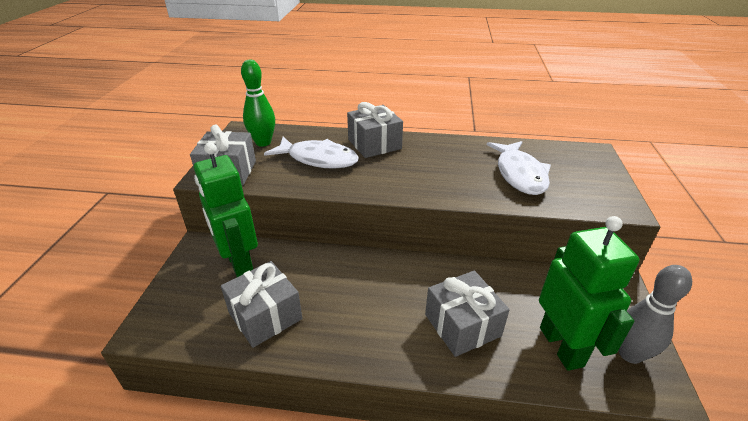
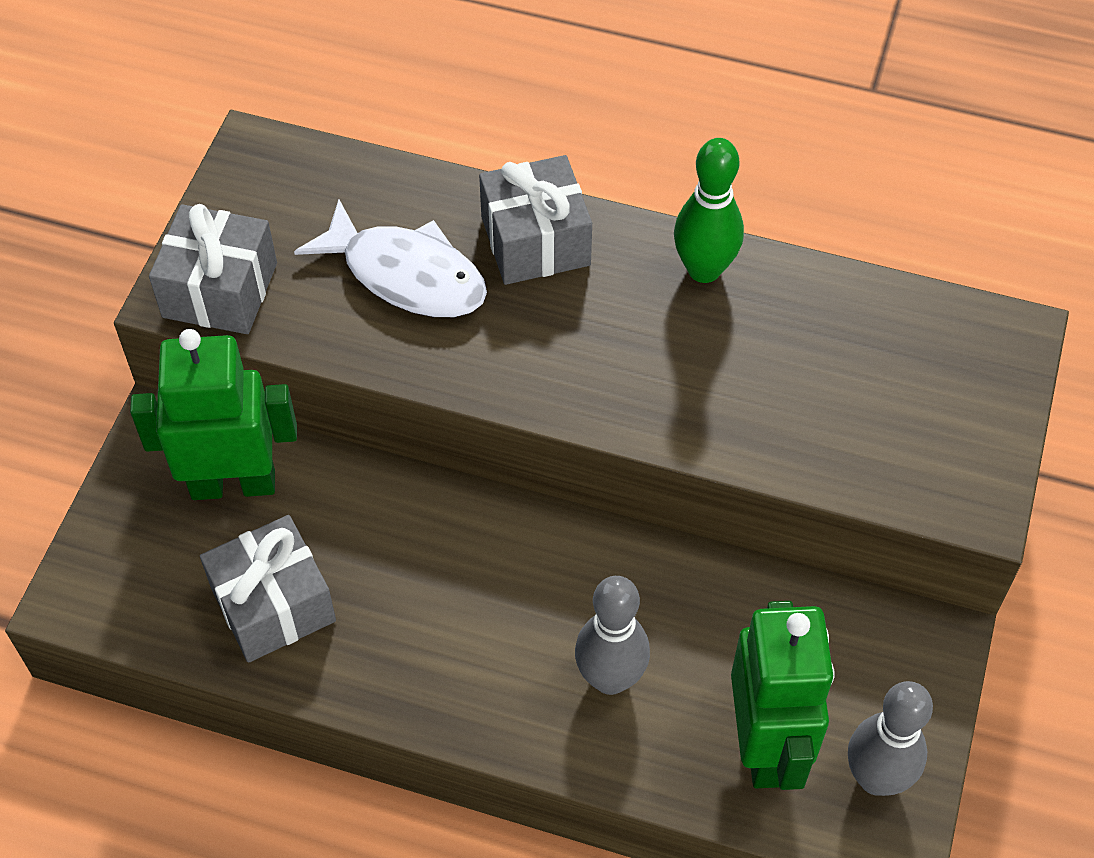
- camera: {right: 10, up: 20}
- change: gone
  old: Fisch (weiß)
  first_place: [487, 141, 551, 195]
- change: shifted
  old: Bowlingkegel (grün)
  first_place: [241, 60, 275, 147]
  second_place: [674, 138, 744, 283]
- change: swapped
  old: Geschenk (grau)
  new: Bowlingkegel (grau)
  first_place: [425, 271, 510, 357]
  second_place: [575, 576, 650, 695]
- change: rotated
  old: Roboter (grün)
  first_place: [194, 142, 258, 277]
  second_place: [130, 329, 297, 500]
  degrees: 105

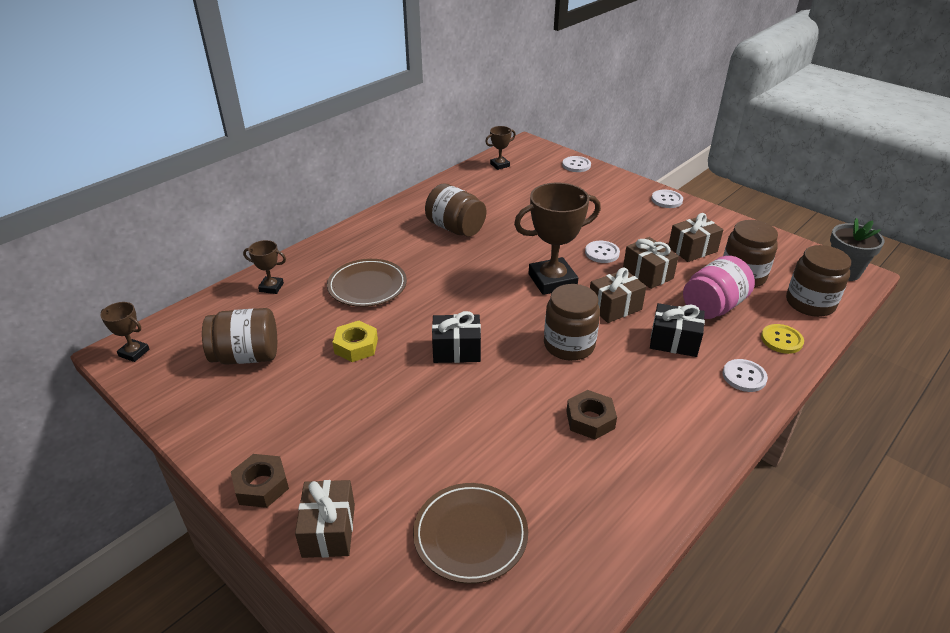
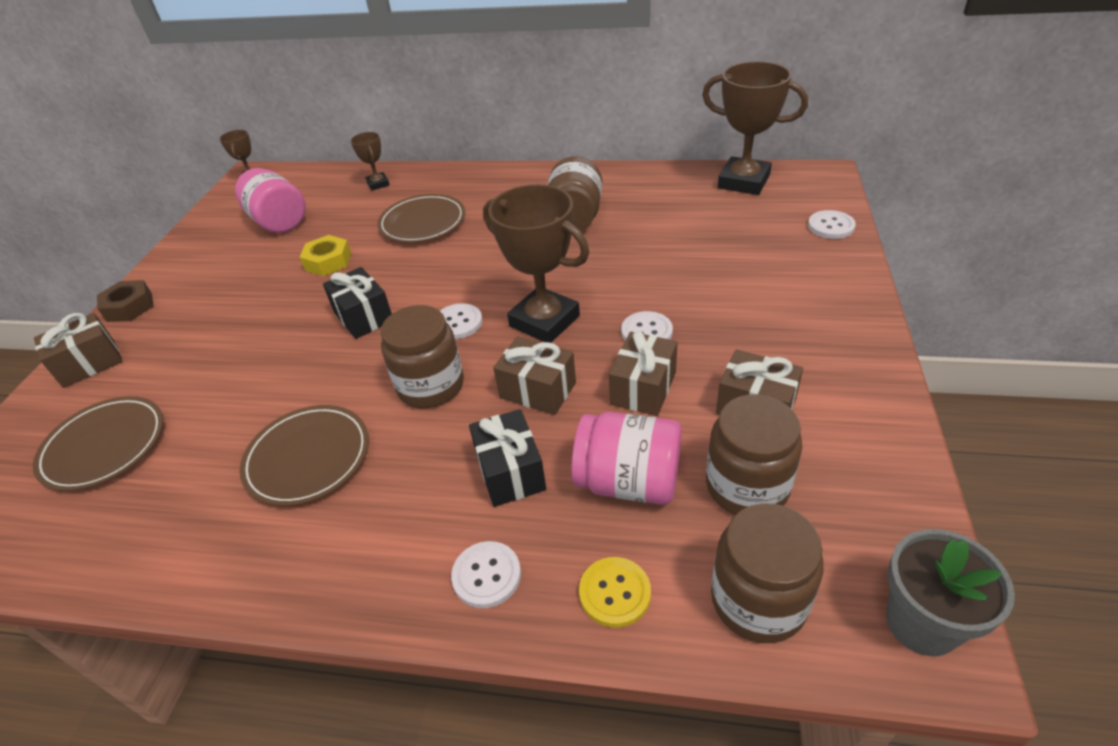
- camera: {right: 60, up: 5}
- change: shifted
  old: Knopf (weiß)
  first_place: [651, 190, 683, 208]
  second_place: [440, 303, 483, 339]
- change: swapped
  old: Sechskantmutter (braun)
  new: Teller (braun)
  first_place: [566, 390, 617, 440]
  second_place: [240, 405, 369, 506]
- change: repainted
  old: Einmachglas (braun)
  new: Einmachglas (rosa)
  first_place: [202, 308, 277, 365]
  second_place: [235, 168, 306, 233]
- change: scaled
  old: Pokal (braun)
  first_place: [485, 126, 516, 170]
  second_place: [702, 61, 808, 195]
  factor: 2.03

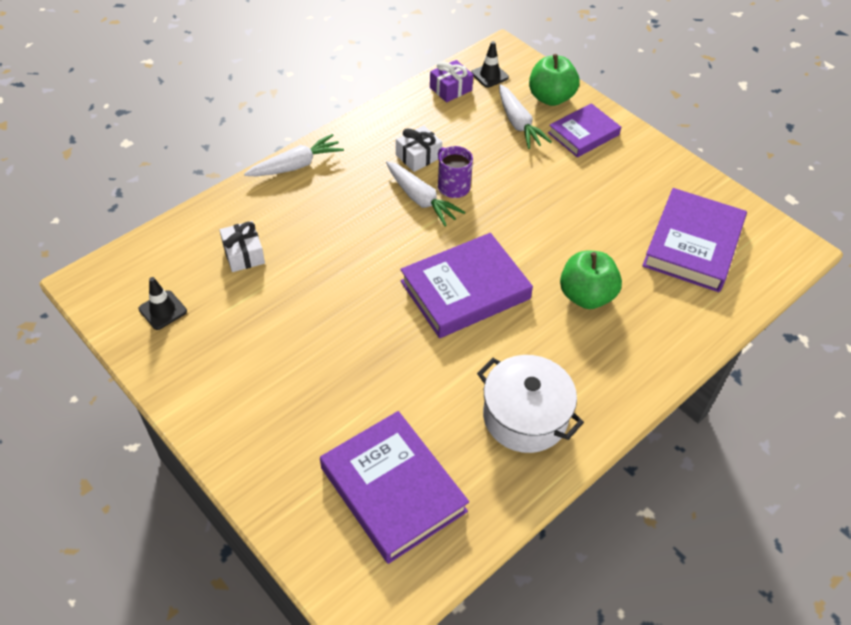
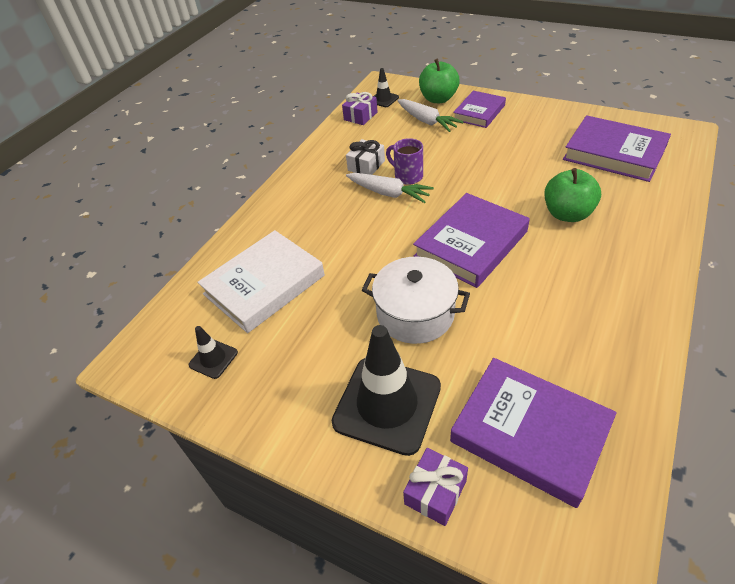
- camera: {right: -15, up: -5}
- change: gone
  old: Karotte (weiß)
  first_place: [244, 134, 344, 176]
- change: new
  new: Leitkegel (schwarz)
  second_place: [332, 325, 441, 456]
- change: new
  new: Geschenk (lila)
  second_place: [403, 448, 468, 526]
- change: shifted
  old: Kochtopf (weiß)
  first_place: [477, 355, 584, 453]
  second_place: [362, 257, 470, 344]
- change: swapped
  old: Geschenk (weiß)
  new: Buch (weiß)
  first_place: [219, 221, 265, 272]
  second_place: [197, 230, 325, 333]
- change: rotated
  old: Buch (lila)
  first_place: [642, 188, 747, 292]
  second_place: [563, 115, 671, 182]
  degrees: -60

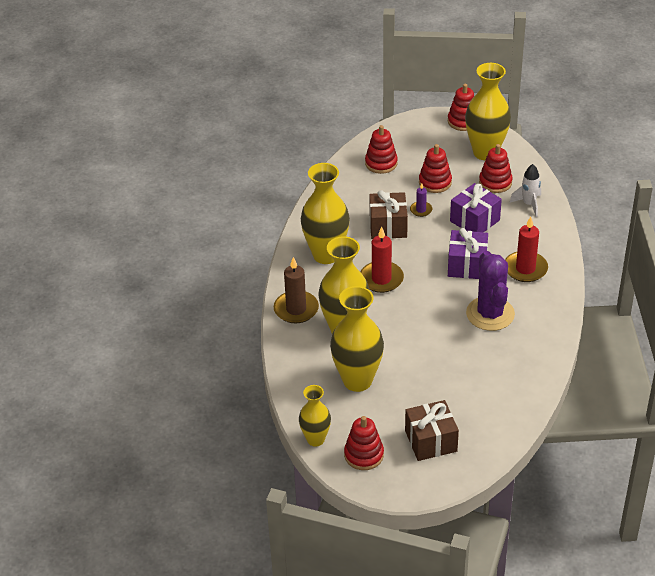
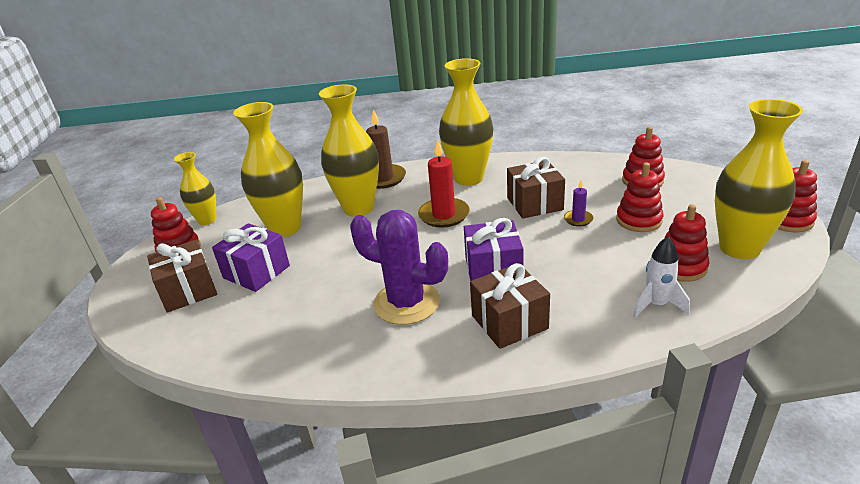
- camera: {right: 80, up: -10}
- change: shifted
  old: Geschenk (lila)
  first_place: [450, 183, 502, 232]
  second_place: [212, 223, 290, 292]
- change: swapped
  old: Kerze (rot)
  new: Geschenk (braun)
  first_place: [505, 216, 548, 282]
  second_place: [470, 263, 550, 349]
- change: rotated
  old: Kaktus (lila)
  first_place: [466, 251, 515, 331]
  second_place: [350, 210, 448, 325]
  degrees: 45

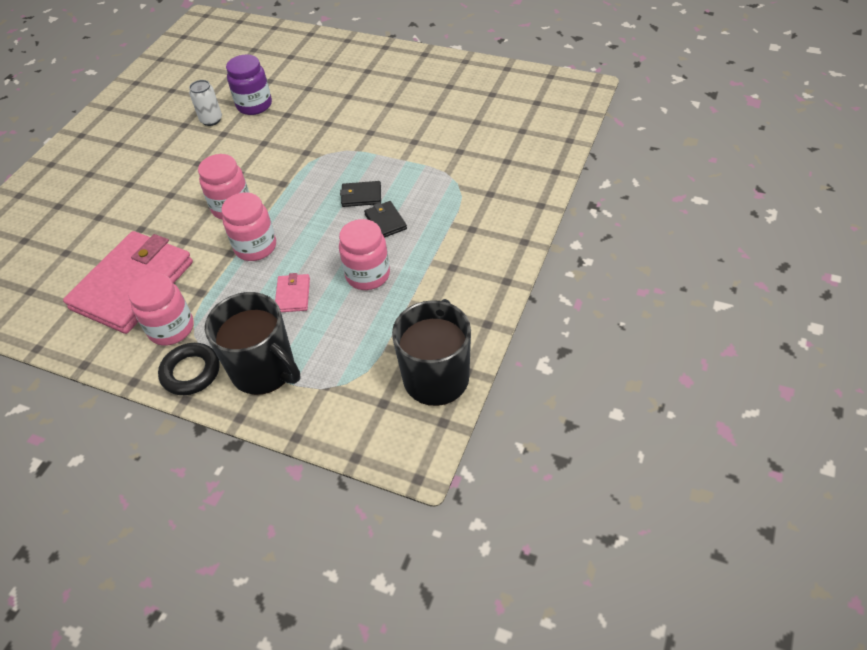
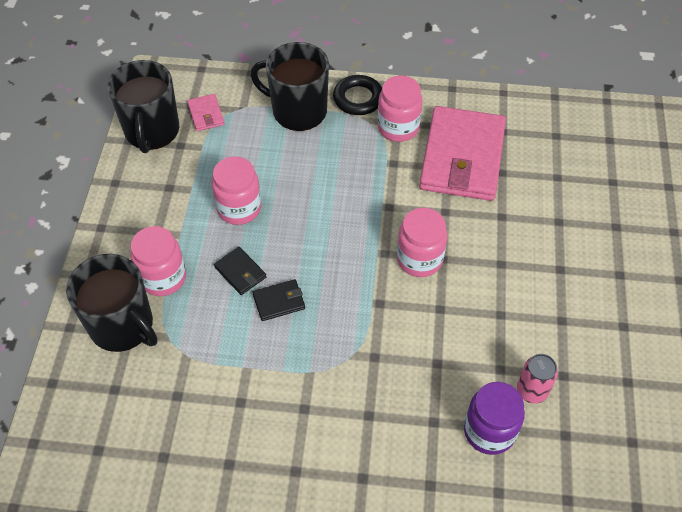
- camera: {right: 160, up: 5}
- change: new
  new: Tasse (schwarz)
  second_place: [66, 254, 158, 352]
- change: shifted
  old: Einmachglas (rosa)
  first_place: [221, 192, 276, 261]
  second_place: [130, 226, 186, 296]
- change: shifted
  old: Geldbörse (rosa)
  first_place: [275, 273, 310, 312]
  second_place: [187, 94, 225, 131]
- change: repainted
  old: Dose (weiß)
  new: Dose (rosa)
  first_place: [189, 80, 222, 126]
  second_place: [517, 354, 558, 404]

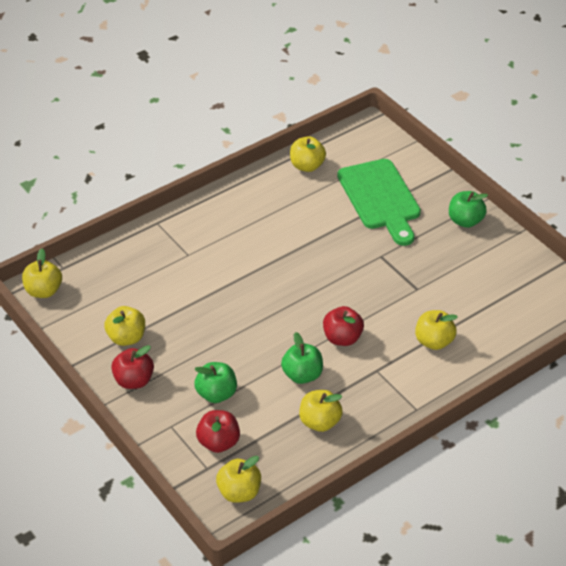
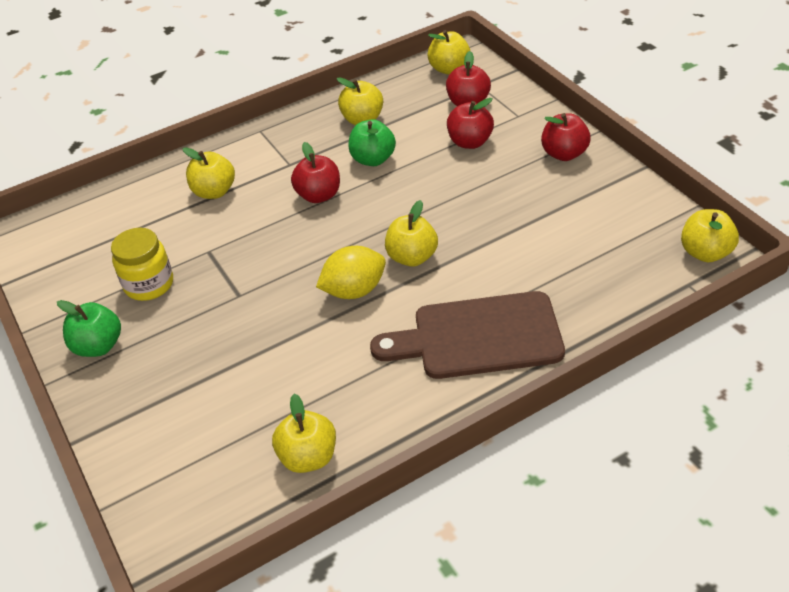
- camera: {right: -170, up: 0}
- change: gone
  old: Schneidebrett (grün)
  first_place: [337, 159, 421, 246]
- change: new
  new: Einmachglas (gelb)
  second_place: [111, 228, 173, 301]
- change: new
  new: Zitrone (gelb)
  second_place: [316, 246, 386, 299]
- change: new
  new: Schneidebrett (braun)
  second_place: [370, 291, 565, 379]
- change: shifted
  old: Apfel (gelb)
  first_place: [104, 306, 145, 346]
  second_place: [385, 200, 438, 267]
- change: repainted
  old: Apfel (grün)
  new: Apfel (rot)
  first_place: [194, 362, 237, 403]
  second_place: [447, 98, 494, 149]

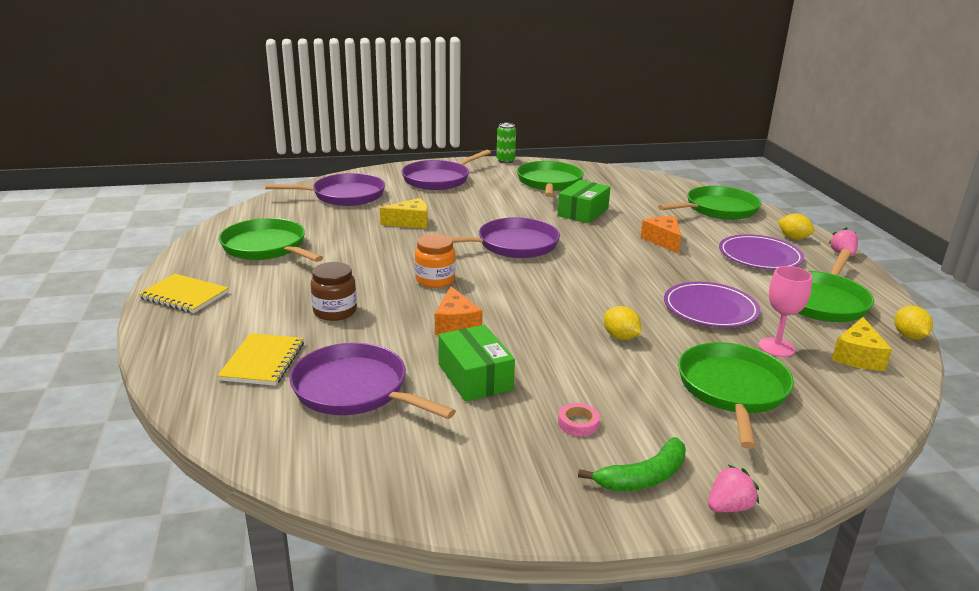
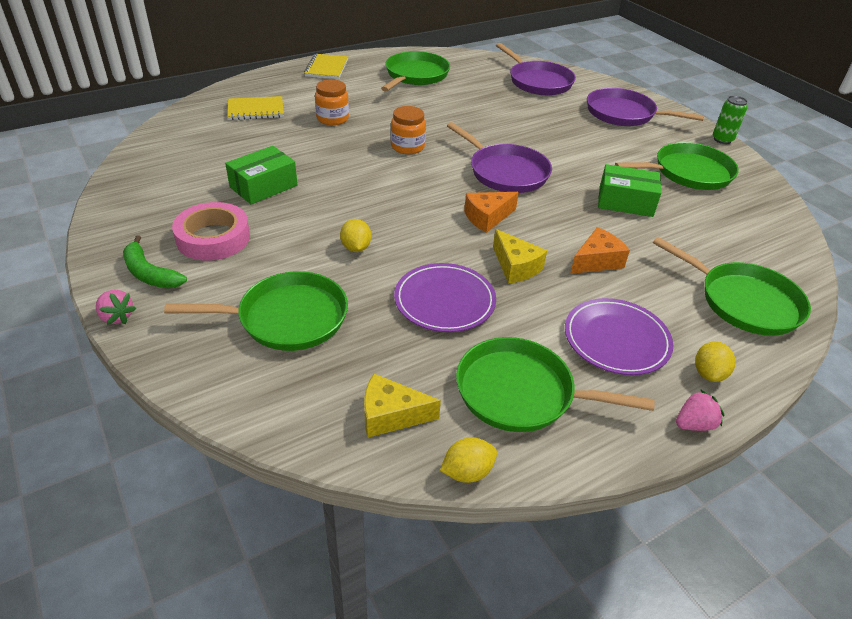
- camera: {right: 70, up: 15}
- change: gone
  old: Pfanne (lila)
  first_place: [289, 343, 456, 419]
- change: gone
  old: Kelch (rosa)
  first_place: [759, 266, 812, 357]
- change: shifted
  old: Käse (gelb)
  first_place: [380, 198, 428, 229]
  second_place: [493, 229, 547, 284]
- change: shifted
  old: Käse (orange)
  first_place: [435, 286, 483, 335]
  second_place: [464, 192, 519, 233]
- change: repainted
  old: Einmachglas (braun)
  new: Einmachglas (orange)
  first_place: [310, 262, 357, 321]
  second_place: [315, 79, 349, 125]
- change: rotated
  old: Zitrone (gelb)
  first_place: [604, 306, 641, 340]
  second_place: [340, 219, 371, 252]
  degrees: -45
- change: scaled
  old: Klebeband (rosa)
  first_place: [558, 403, 600, 436]
  second_place: [172, 202, 250, 261]
  factor: 2.25

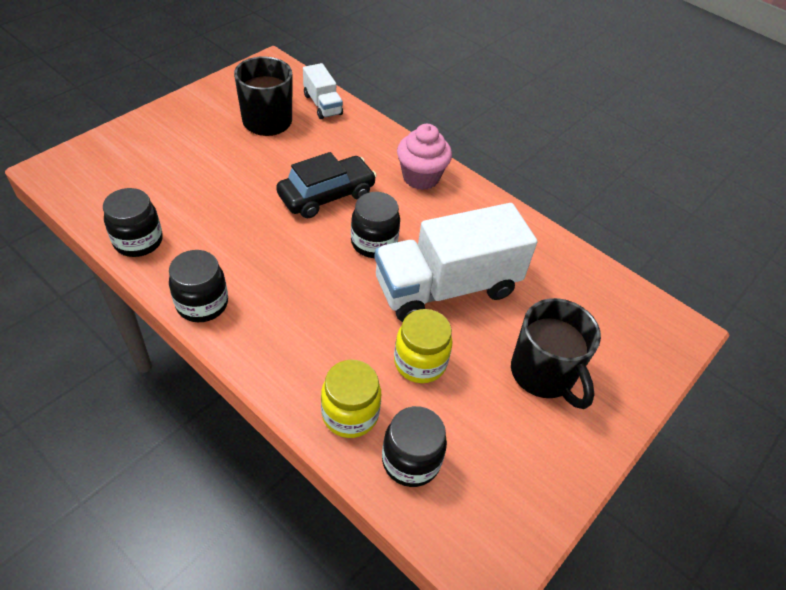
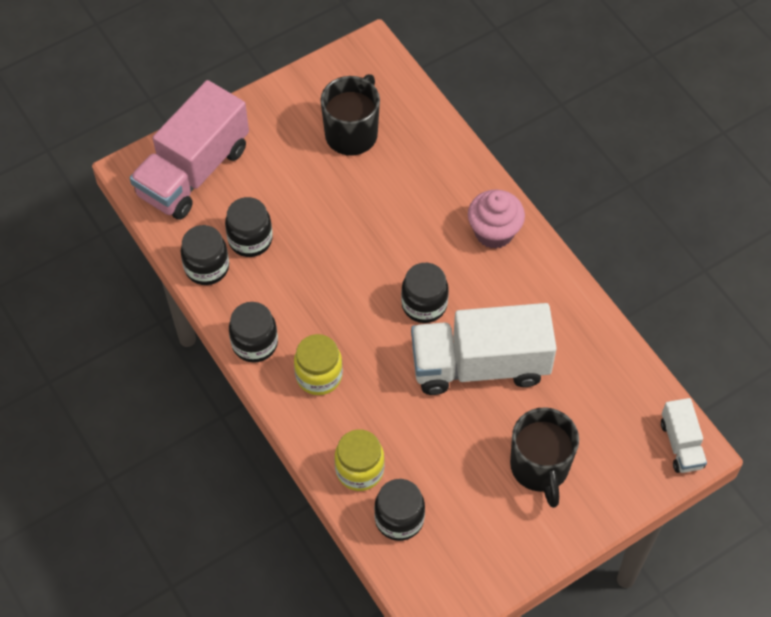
- camera: {right: 20, up: 10}
- change: gone
  old: Auto (schwarz)
  first_place: [276, 152, 377, 218]
- change: new
  new: Lastwagen (rosa)
  second_place: [130, 80, 249, 220]
- change: new
  new: Einmachglas (schwarz)
  second_place: [225, 197, 273, 257]
- change: shifted
  old: Lastwagen (weiß)
  first_place: [303, 63, 343, 119]
  second_place: [661, 398, 707, 473]
- change: shifted
  old: Einmachglas (gelb)
  first_place: [394, 309, 452, 383]
  second_place: [294, 334, 343, 395]

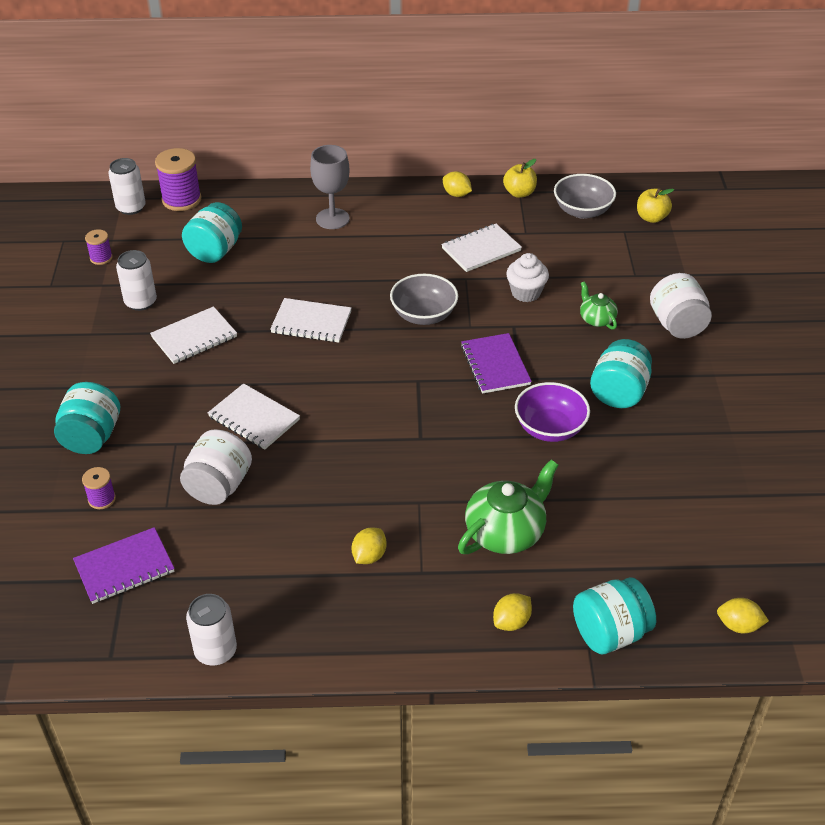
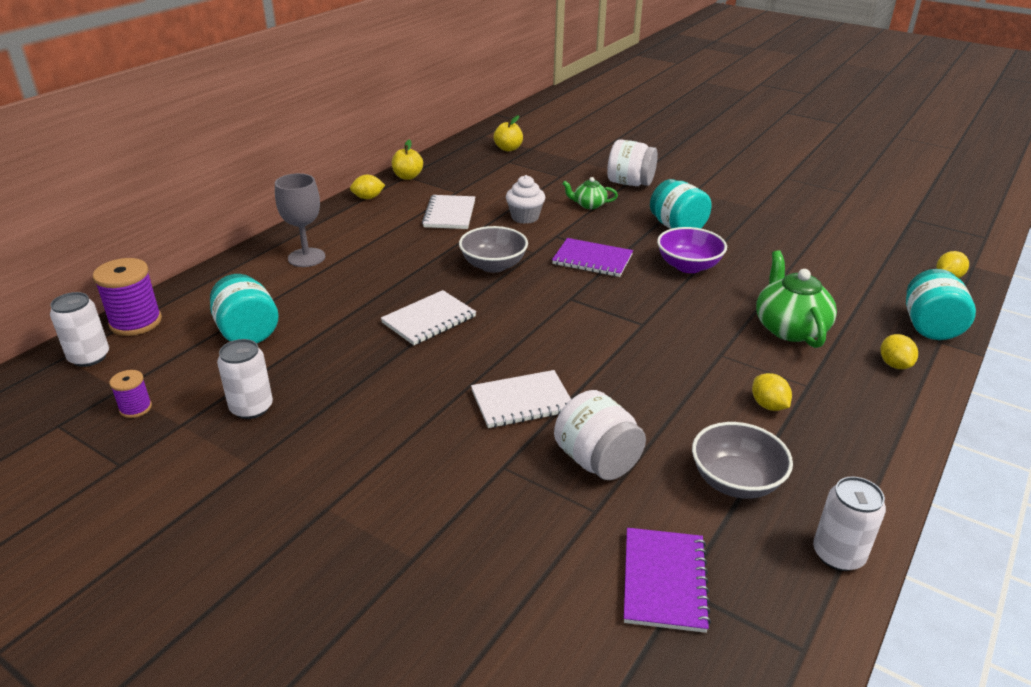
- camera: {right: -55, up: -10}
- change: gone
  old: Einmachglas (türkis)
  first_place: [54, 382, 120, 454]
- change: gone
  old: Garnrolle (lila)
  first_place: [82, 467, 116, 509]
- change: gone
  old: Notizbuch (weiß)
  first_place: [150, 306, 237, 364]
- change: shifted
  old: Schüssel (grau)
  first_place: [554, 174, 616, 219]
  second_place: [692, 422, 793, 499]

